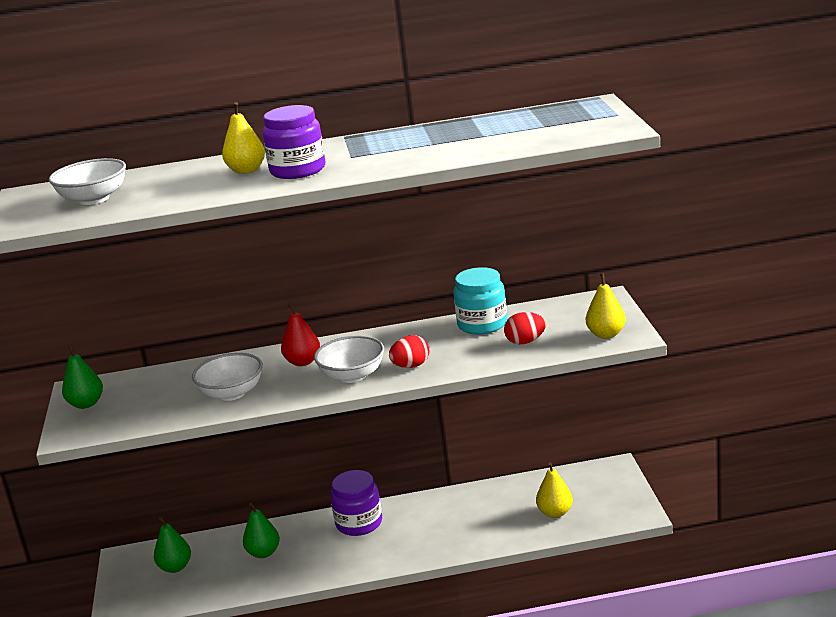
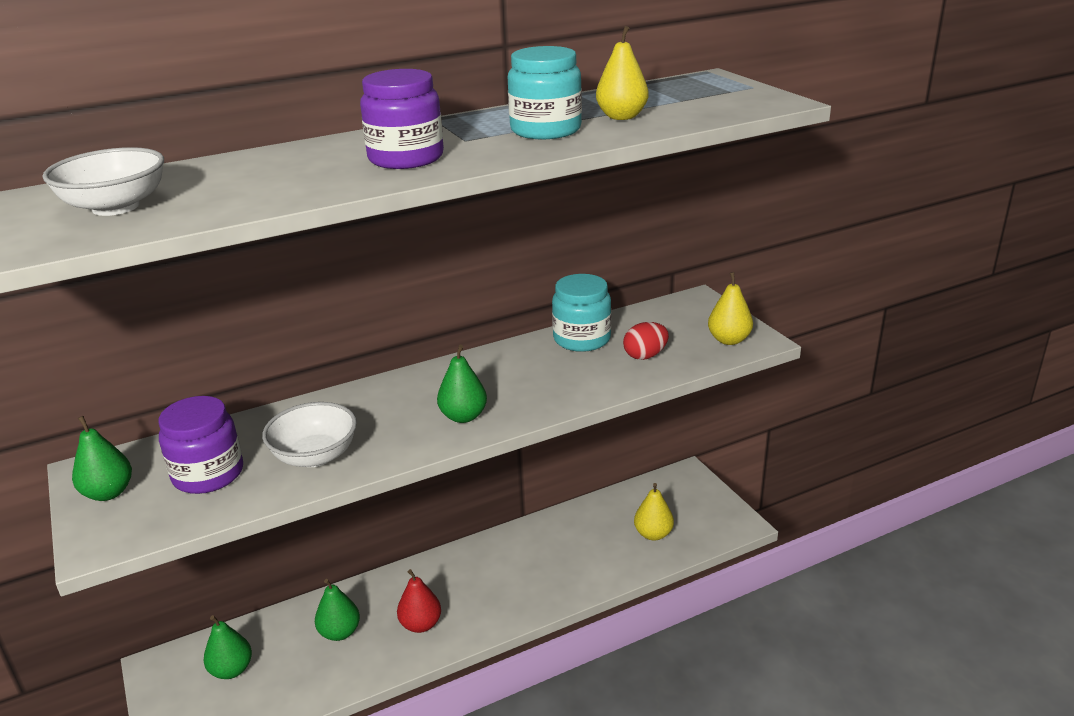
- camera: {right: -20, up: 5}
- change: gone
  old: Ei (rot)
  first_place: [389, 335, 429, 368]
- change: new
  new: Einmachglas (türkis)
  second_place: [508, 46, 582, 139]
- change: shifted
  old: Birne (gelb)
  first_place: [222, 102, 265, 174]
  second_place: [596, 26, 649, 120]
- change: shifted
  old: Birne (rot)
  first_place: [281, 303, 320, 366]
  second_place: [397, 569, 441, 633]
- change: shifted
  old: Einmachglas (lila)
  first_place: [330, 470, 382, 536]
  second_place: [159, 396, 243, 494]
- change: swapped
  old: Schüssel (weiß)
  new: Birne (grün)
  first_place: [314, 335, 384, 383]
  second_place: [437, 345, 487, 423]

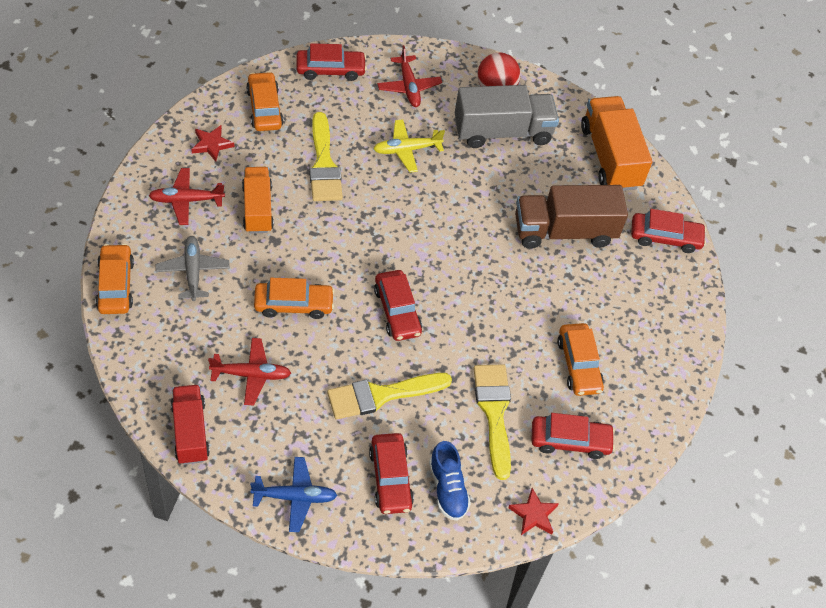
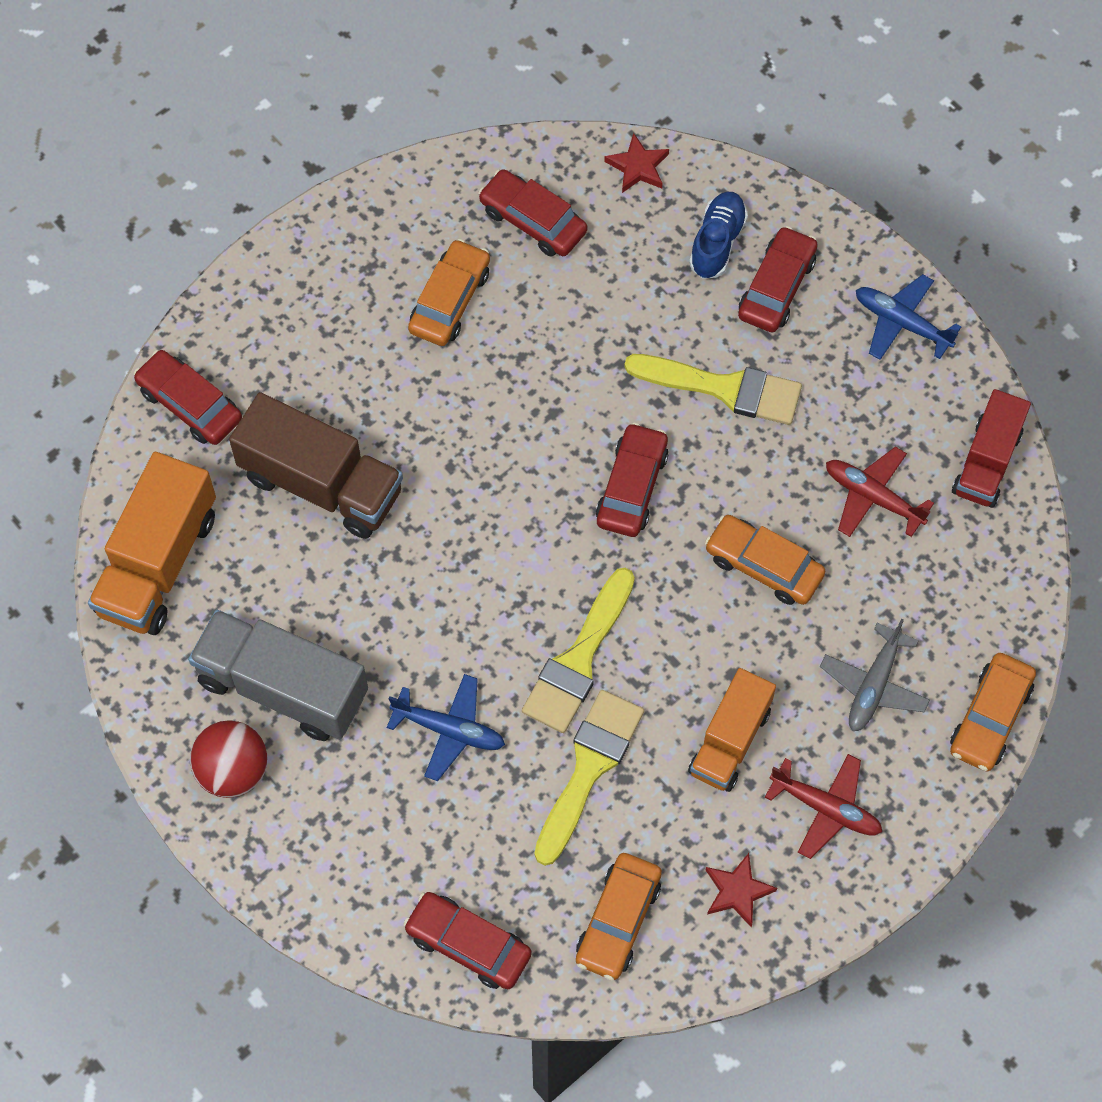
- camera: {right: -140, up: 10}
- change: gone
  old: Flugzeug (rot)
  first_place: [377, 45, 442, 107]
- change: shifted
  old: Pinsel (gelb)
  first_place: [473, 364, 511, 480]
  second_place: [522, 568, 635, 733]
- change: repainted
  old: Flugzeug (gelb)
  new: Flugzeug (blau)
  first_place: [373, 119, 445, 173]
  second_place: [387, 674, 505, 781]

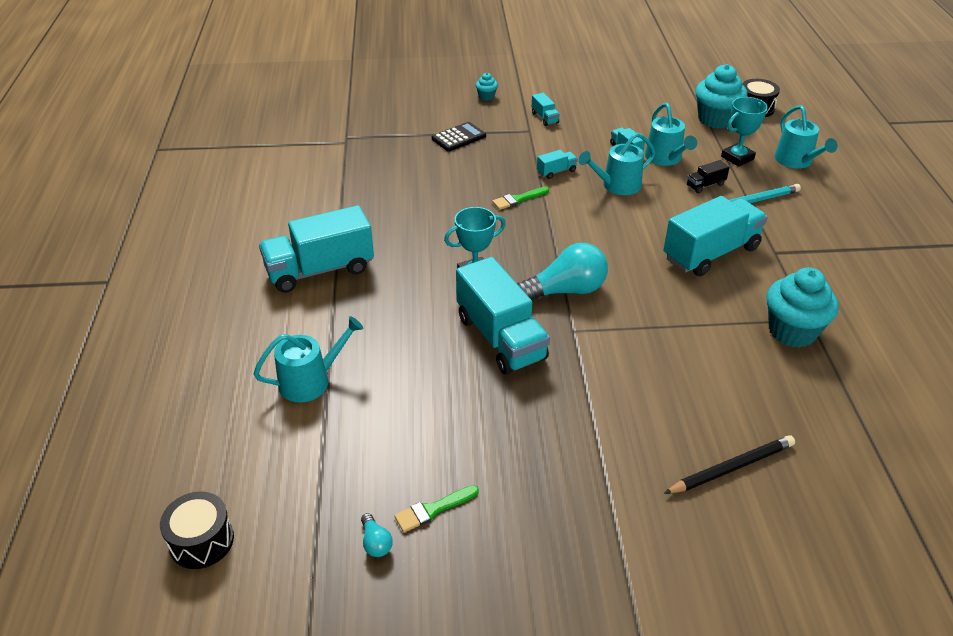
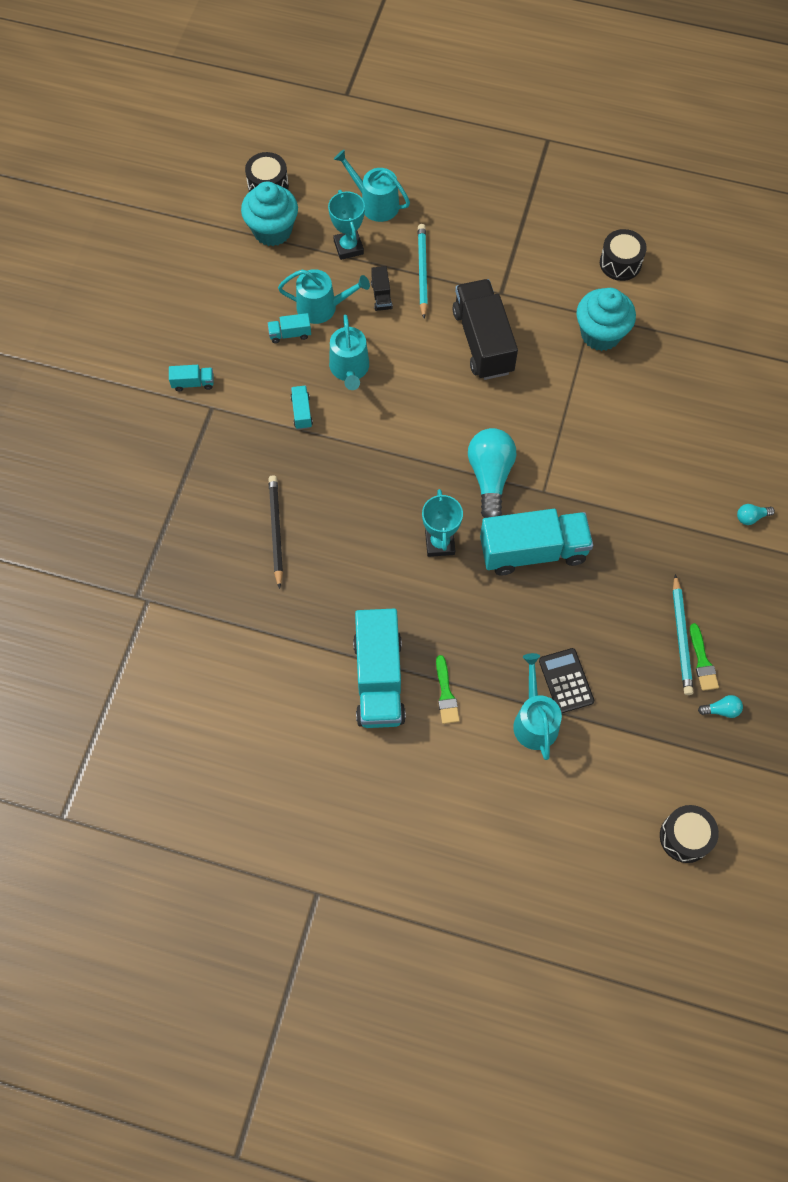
- camera: {right: -70, up: 25}
- change: gone
  old: Muffin (türkis)
  first_place: [476, 73, 498, 101]
- change: new
  new: Trommel (schwarz)
  second_place: [600, 229, 647, 281]
- change: new
  new: Bleistift (türkis)
  second_place: [673, 574, 693, 695]
- change: new
  new: Glühbirne (türkis)
  second_place: [737, 504, 775, 525]
- change: shifted
  old: Taschenrechner (schwarz)
  first_place: [432, 122, 486, 151]
  second_place: [539, 648, 594, 714]
- change: shifted
  old: Pinsel (grün)
  first_place: [492, 187, 549, 210]
  second_place: [436, 655, 460, 724]
- change: shifted
  old: Bleistift (schwarz)
  first_place: [664, 435, 795, 494]
  second_place: [269, 475, 283, 589]
- change: repainted
  old: Lastwagen (türkis)
  new: Lastwagen (schwarz)
  first_place: [663, 196, 768, 276]
  second_place: [453, 279, 518, 380]
- change: rotated
  old: Gießkanne (türkis)
  first_place: [775, 105, 838, 169]
  second_place: [334, 150, 410, 222]
  degrees: -150

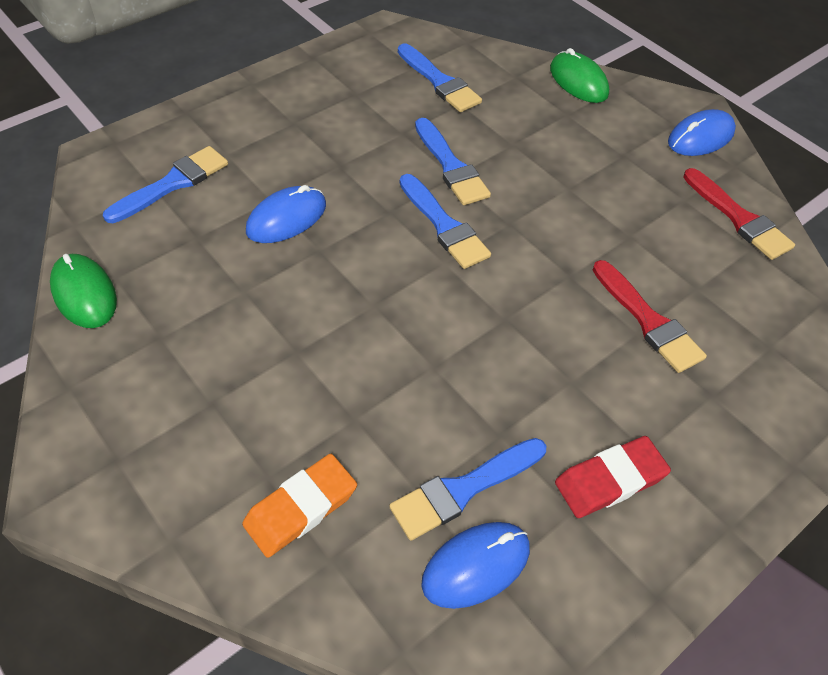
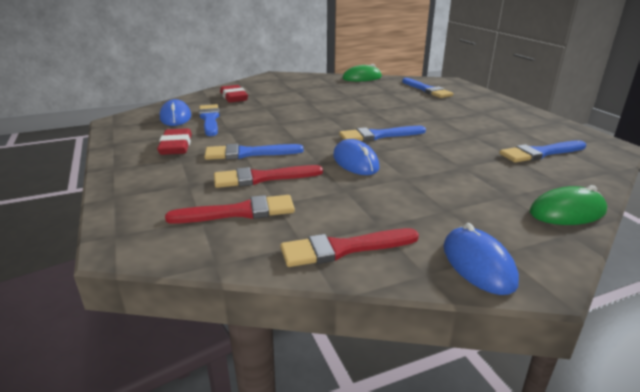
- camera: {right: 110, up: -25}
- change: new
  new: Pinsel (rot)
  second_place: [165, 195, 295, 224]
- change: shifted
  old: Computermaus (blau)
  first_place: [246, 185, 326, 243]
  second_place: [333, 139, 380, 175]
- change: shifted
  old: Pinsel (blau)
  first_place: [415, 118, 491, 205]
  second_place: [204, 144, 304, 160]
- change: repainted
  old: Radiergummi (orange)
  new: Radiergummi (rot)
  first_place: [242, 454, 357, 558]
  second_place: [220, 85, 248, 103]

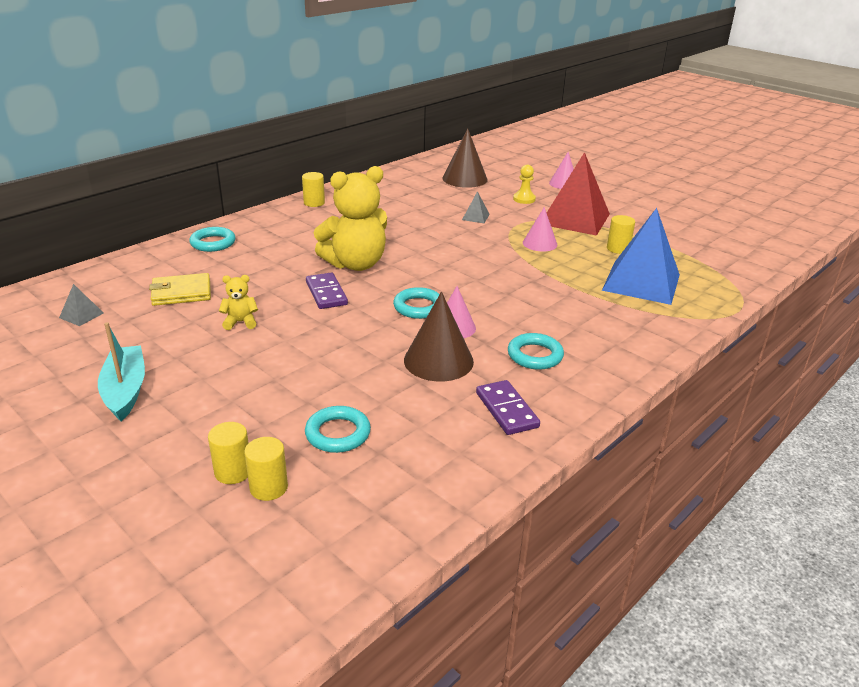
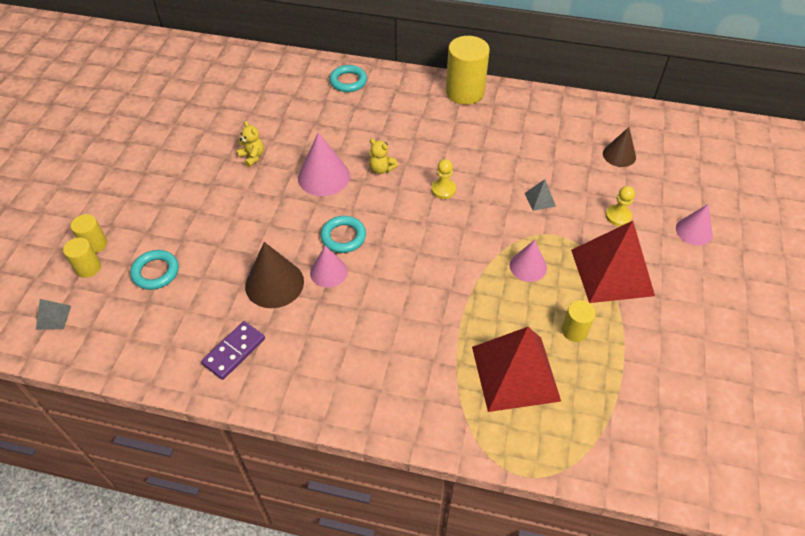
- camera: {right: 60, up: 20}
- change: gone
  old: Boot (türkis)
  first_place: [98, 322, 145, 421]
- change: gone
  old: Geldbörse (gelb)
  first_place: [149, 273, 211, 306]
- change: gone
  old: Ring (türkis)
  first_place: [508, 333, 564, 370]
- change: new
  new: Bauer (gelb)
  second_place: [431, 159, 456, 199]
- change: shifted
  old: Pyramide (grau)
  first_place: [59, 284, 104, 326]
  second_place: [36, 299, 71, 330]
- change: swapped
  old: Dominostein (lila)
  new: Kegel (rosa)
  first_place: [306, 272, 348, 309]
  second_place: [298, 132, 350, 196]
- change: repainted
  old: Pyramide (blau)
  new: Pyramide (rot)
  first_place: [602, 208, 680, 305]
  second_place: [472, 327, 561, 412]
- change: scaled
  old: Vollzylinder (gelb)
  first_place: [302, 172, 325, 207]
  second_place: [446, 36, 490, 105]
  factor: 1.93
- change: scaled
  old: Teddybär (gelb)
  first_place: [313, 166, 387, 271]
  second_place: [369, 139, 398, 174]
  factor: 0.43
- change: scaled
  old: Kegel (braun)
  first_place: [442, 128, 488, 188]
  second_place: [603, 127, 636, 167]
  factor: 0.65

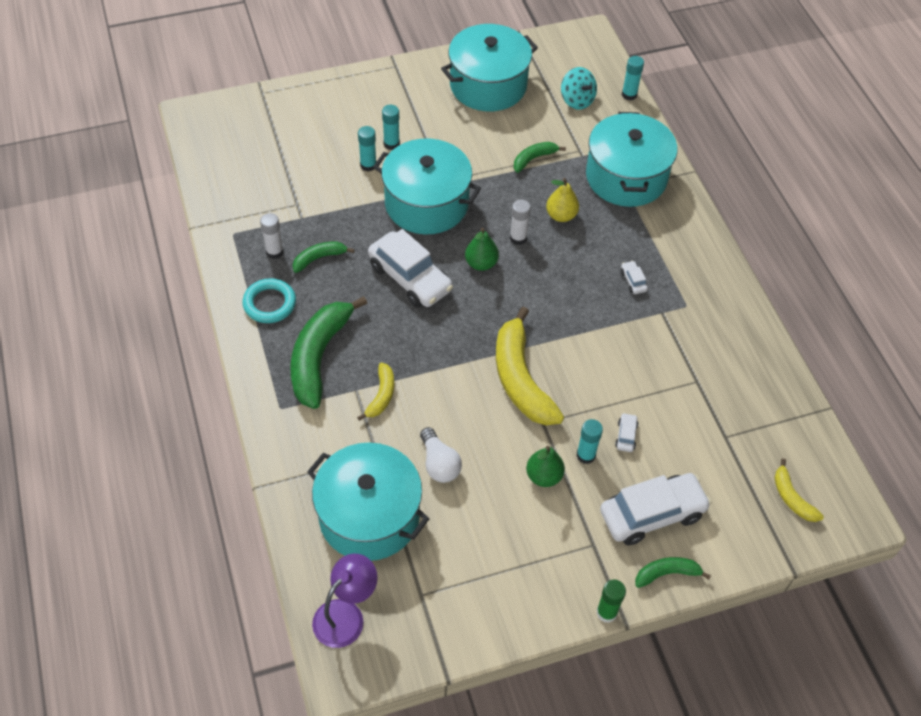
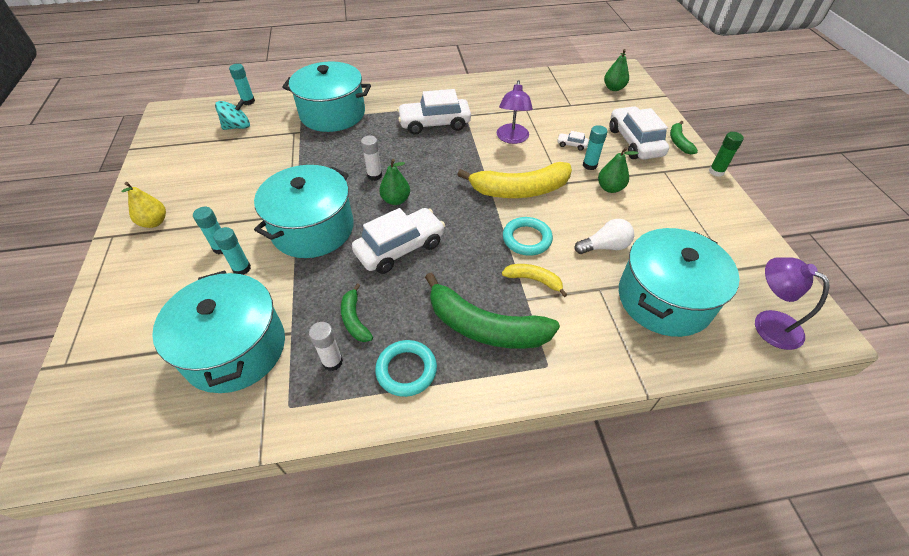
- camera: {right: -80, up: -5}
- change: gone
  old: Banane (grün)
  first_place: [514, 142, 566, 173]
- change: new
  new: Lampe (lila)
  second_place: [497, 80, 533, 144]
- change: new
  new: Ring (türkis)
  second_place: [503, 217, 553, 256]
- change: shifted
  old: Kochtopf (türkis)
  first_place: [441, 24, 538, 111]
  second_place: [152, 270, 285, 393]
- change: shifted
  old: Birne (gelb)
  first_place: [546, 178, 579, 222]
  second_place: [121, 182, 166, 228]
- change: swapped
  old: Banane (gelb)
  new: Birne (grün)
  first_place: [774, 459, 824, 522]
  second_place: [604, 49, 629, 91]
- change: scaled
  old: Auto (weiß)
  first_place: [621, 261, 648, 294]
  second_place: [397, 89, 471, 135]
  factor: 2.44

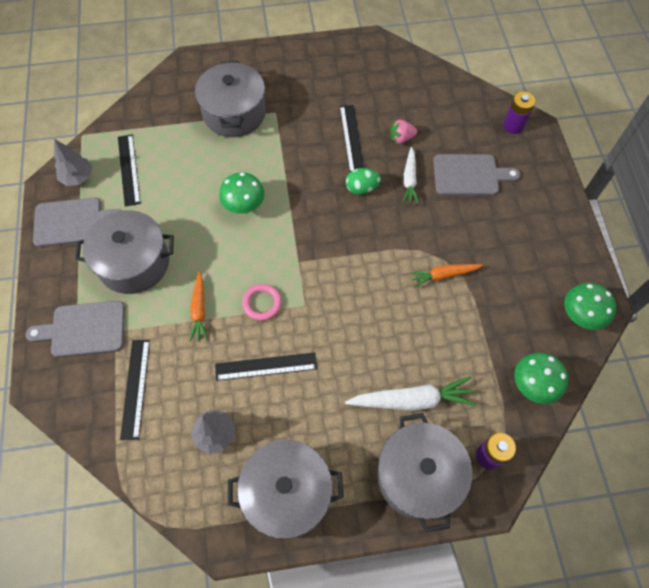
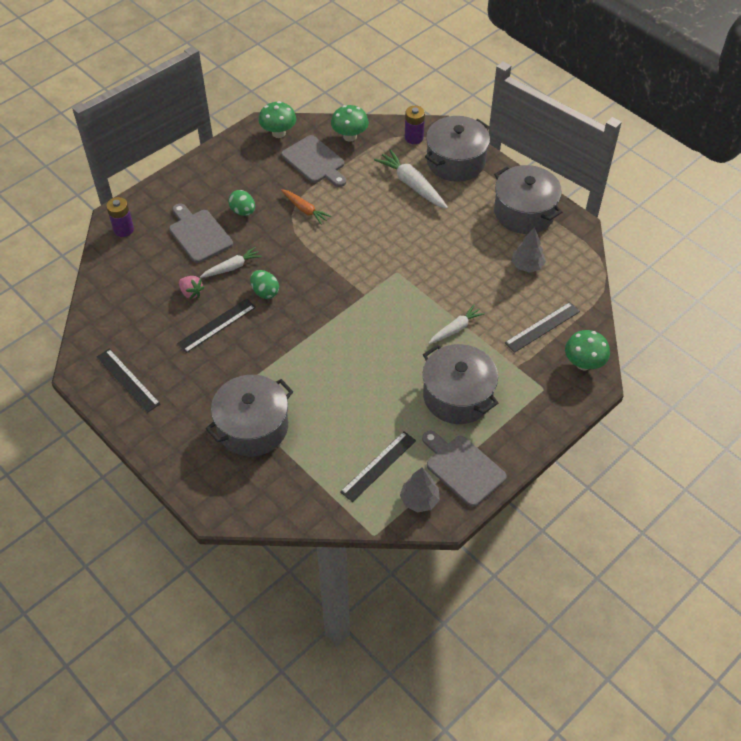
- camera: {right: -125, up: -10}
- change: gone
  old: Ring (rosa)
  first_place: [242, 284, 282, 321]
- change: new
  new: Ei (grün)
  second_place: [228, 190, 255, 216]
- change: shifted
  old: Schneidebrett (grau)
  first_place: [25, 301, 125, 357]
  second_place: [281, 135, 346, 187]
- change: shifted
  old: Lineal (schwarz)
  first_place: [215, 353, 317, 381]
  second_place: [97, 349, 161, 413]
- change: shifted
  old: Pilz (grün)
  first_place: [219, 172, 265, 214]
  second_place: [565, 330, 610, 370]
- change: repainted
  old: Karotte (orange)
  new: Karotte (weiß)
  first_place: [189, 271, 208, 342]
  second_place: [429, 304, 485, 344]

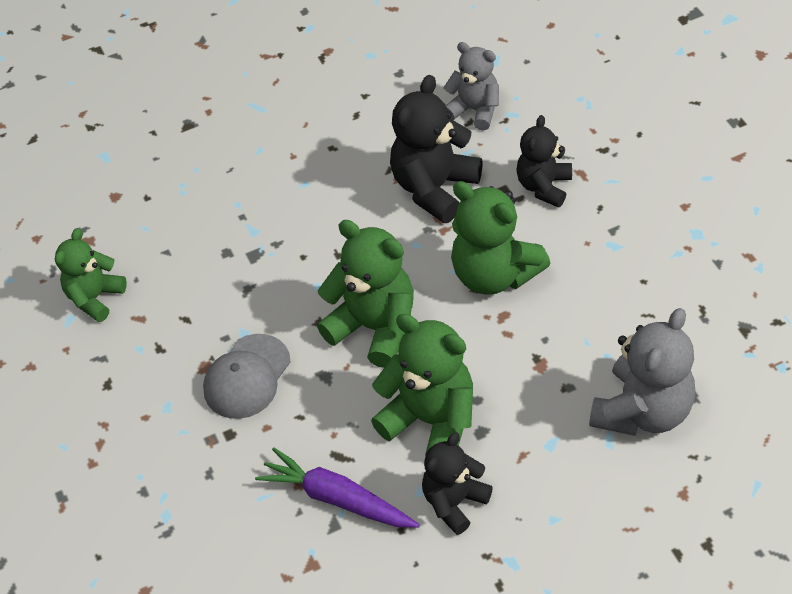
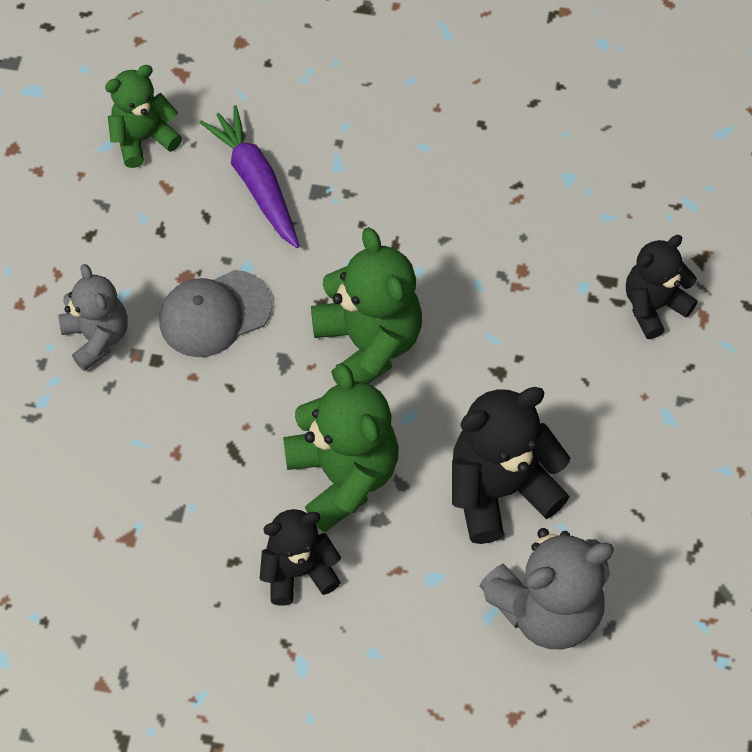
- camera: {right: 30, up: 10}
- change: gone
  old: Teddybär (grün)
  first_place: [451, 181, 551, 295]
- change: shifted
  old: Karotte (lila)
  first_place: [255, 448, 419, 527]
  second_place: [199, 105, 299, 248]
- change: shifted
  old: Teddybär (schwarz)
  first_place: [390, 75, 483, 223]
  second_place: [452, 387, 570, 544]
- change: shifted
  old: Teddybär (grau)
  first_place: [443, 42, 499, 130]
  second_place: [58, 264, 128, 371]

